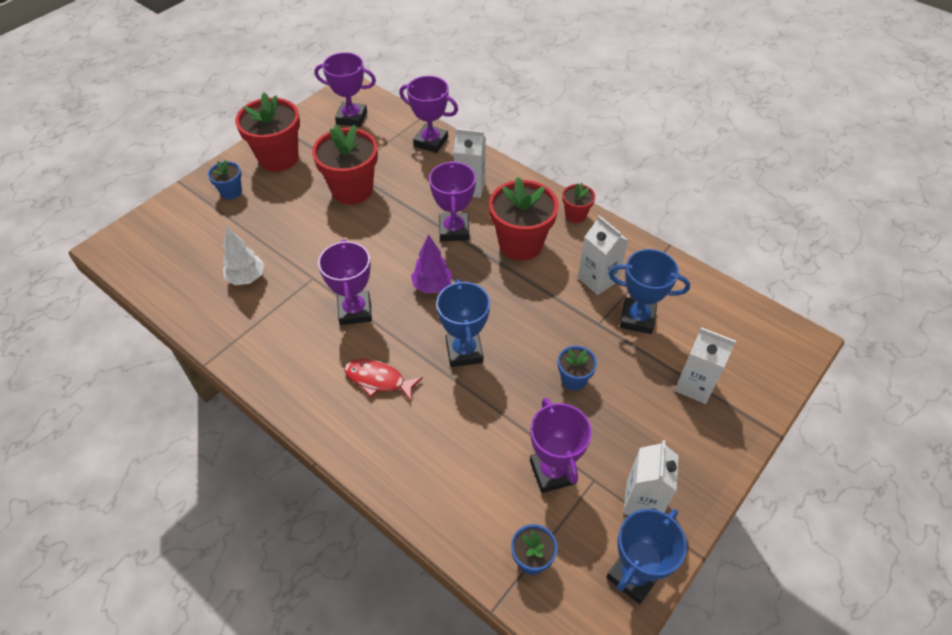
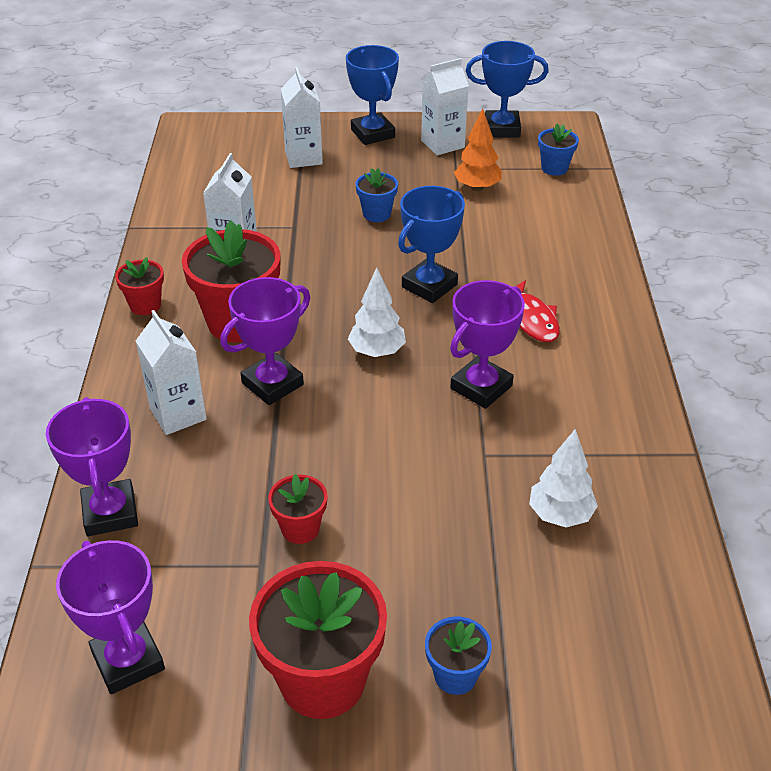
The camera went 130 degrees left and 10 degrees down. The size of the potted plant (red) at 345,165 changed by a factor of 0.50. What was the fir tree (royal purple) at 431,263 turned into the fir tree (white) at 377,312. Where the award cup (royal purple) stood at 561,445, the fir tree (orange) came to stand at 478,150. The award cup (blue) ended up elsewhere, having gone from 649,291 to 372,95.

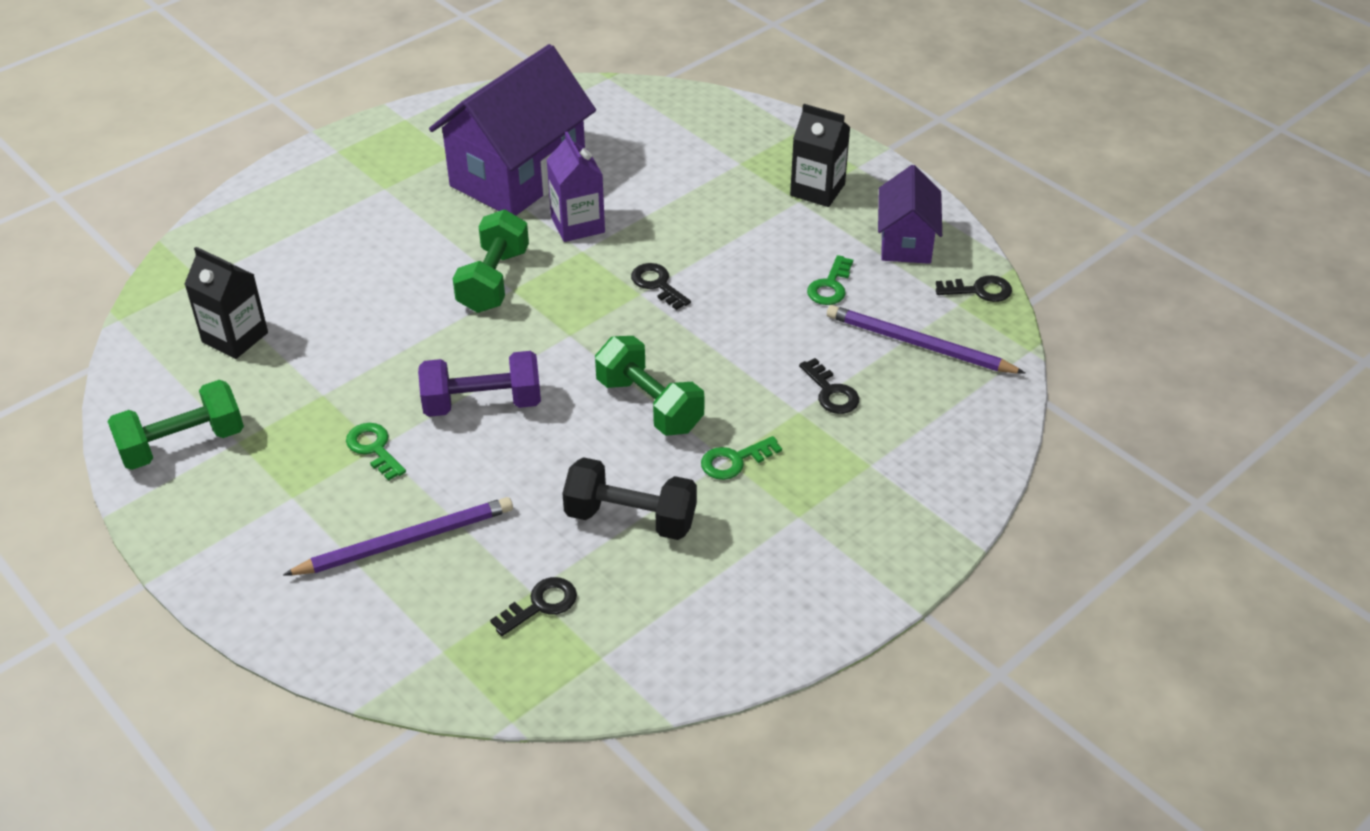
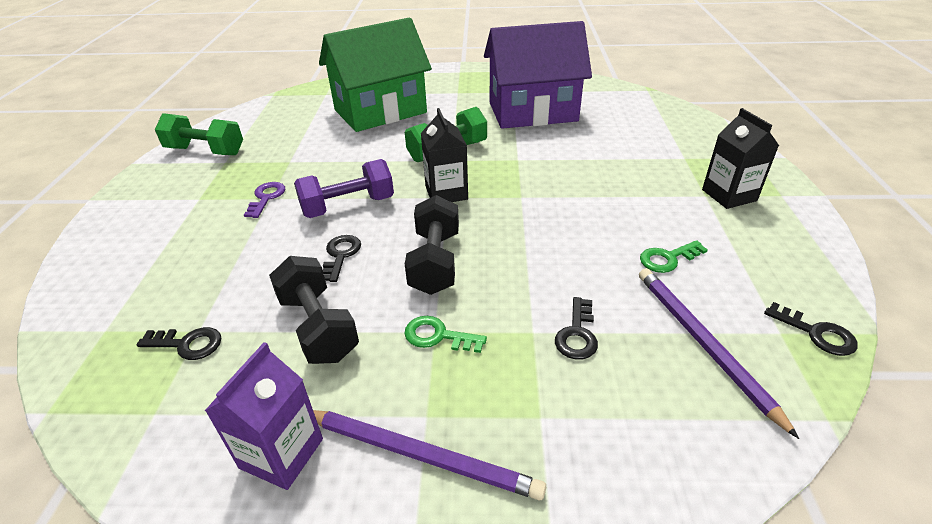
The camera went 45 degrees right and 5 degrees down. The juice carton (black) ended up elsewhere, having gone from 226,303 to 444,155. The lead pencil (royal purple) ended up elsewhere, having gone from 398,536 to 429,455. What was the latchkey (leaf-green) at 376,452 turned into the latchkey (royal purple) at 264,200. The hand weight (royal purple) at 479,384 ended up facing another way, 60 degrees counterclockwise from before. The juice carton (royal purple) ended up elsewhere, having gone from 575,187 to 264,416. What was the hand weight (leaf-green) at 650,386 turned into the hand weight (black) at 432,245. The latchkey (black) ended up elsewhere, having gone from 661,286 to 342,258. The second view lost the house (royal purple) at 910,214. The second view gained the house (leaf-green) at 375,75.

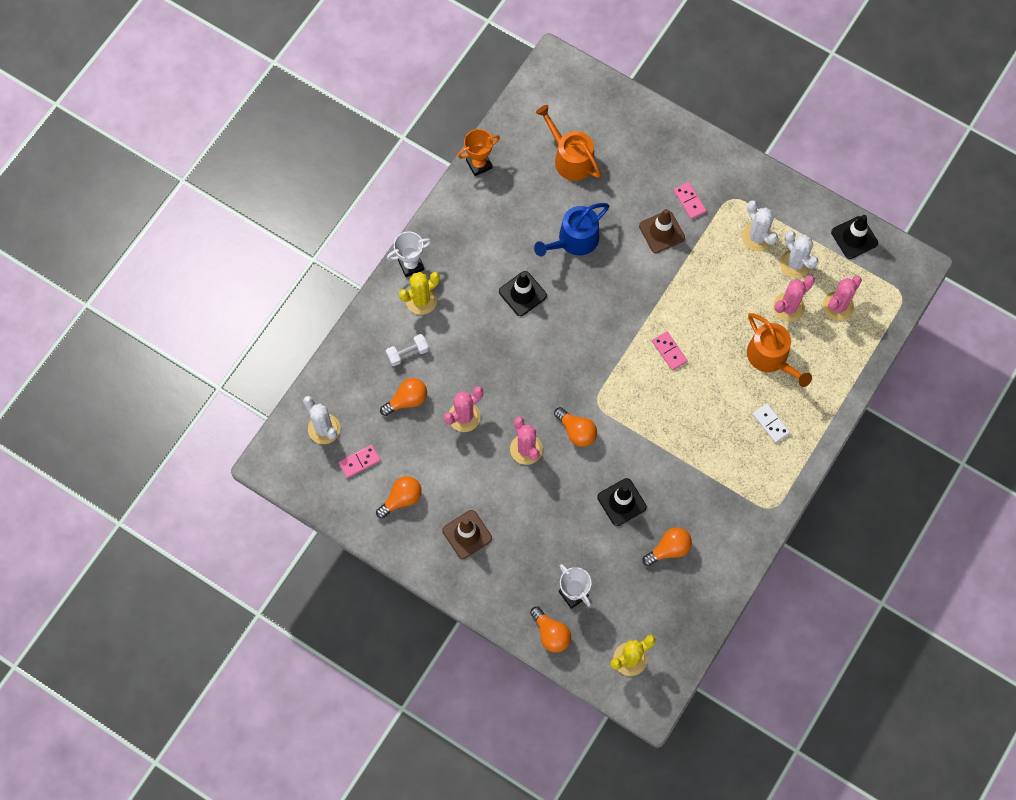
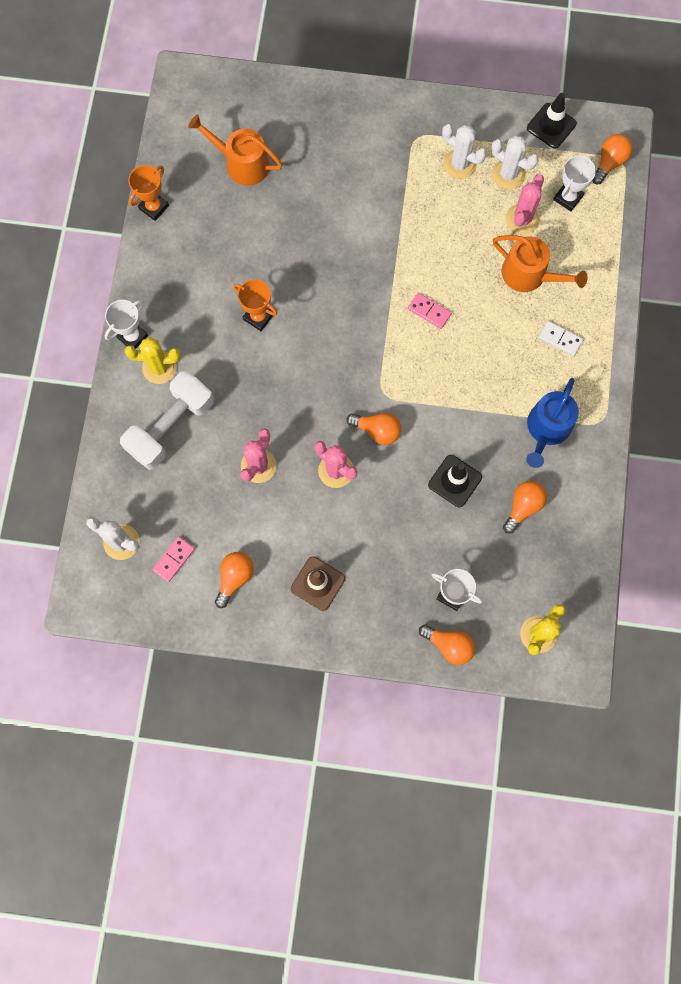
The camera went 25 degrees left and 5 degrees up. The bulb (orange) ended up elsewhere, having gone from 403,397 to 612,159. The size of the hand weight (white) at 407,350 changed by a factor of 2.15. The prickly plant (golden) at 419,293 ended up facing another way, 60 degrees clockwise from before. Where the road cone (black) stood at 523,293, the award cup (orange) came to stand at 255,305. The sprinkling can (blue) ended up elsewhere, having gone from 572,229 to 552,423. The second view lost the road cone (brown) at 662,231. The second view lost the domino (rose-pink) at 690,200. Where the prickly plant (rose-pink) stood at 842,298, the award cup (white) came to stand at 574,183.

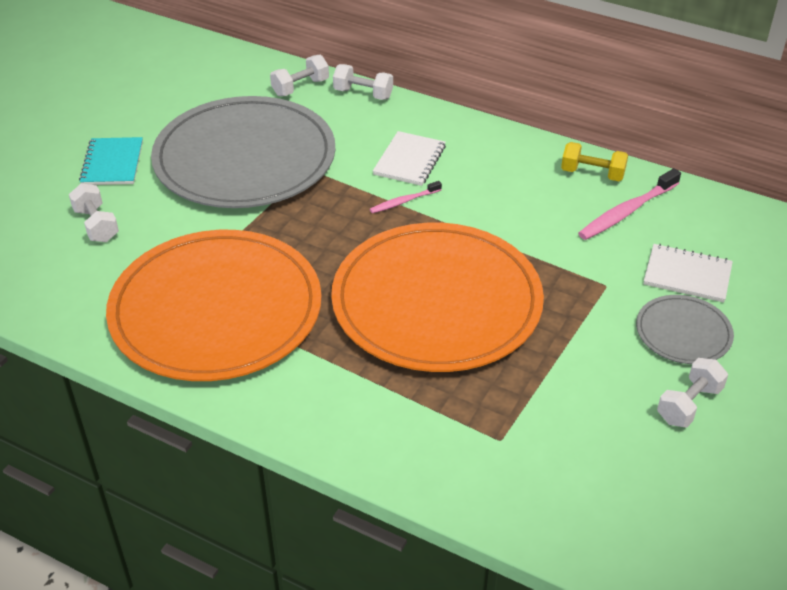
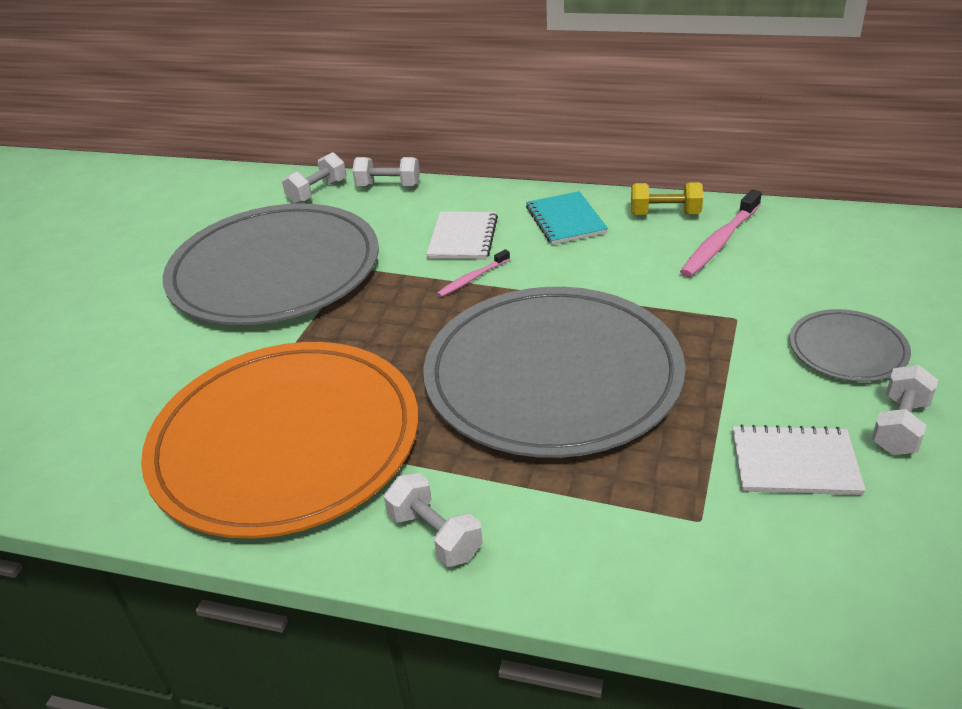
The camera went 10 degrees left and 5 degrees down. The hand weight (white) ended up elsewhere, having gone from 94,212 to 433,520. The exercise book (aqua) ended up elsewhere, having gone from 111,161 to 567,218. What was the flat dish (orange) at 437,297 turned into the flat dish (ash-grey) at 554,372. The exercise book (white) ended up elsewhere, having gone from 688,273 to 799,460.

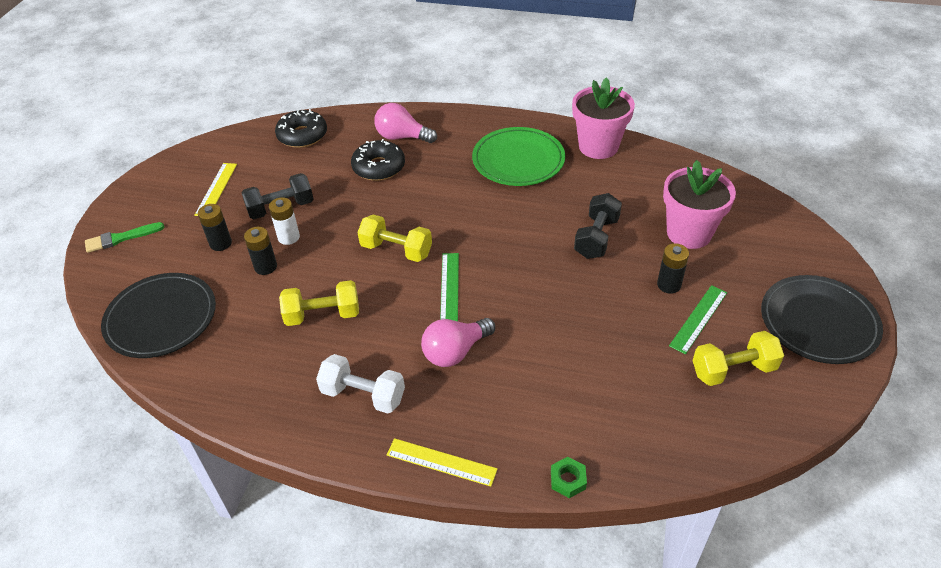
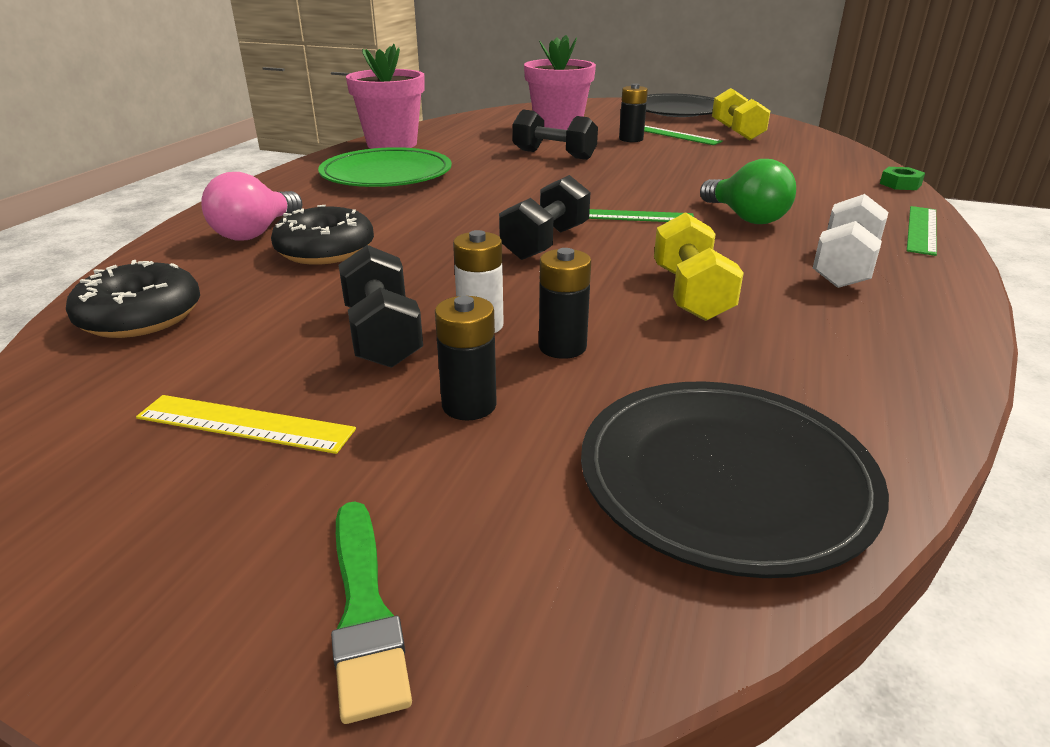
The camera went 85 degrees left and 15 degrees down. What was the hand weight (golden) at 394,238 turned into the hand weight (black) at 544,217. What was the measuring stick (golden) at 442,462 turned into the measuring stick (leaf-green) at 922,231. What was the bulb (rose-pink) at 458,342 turned into the bulb (leaf-green) at 748,191.

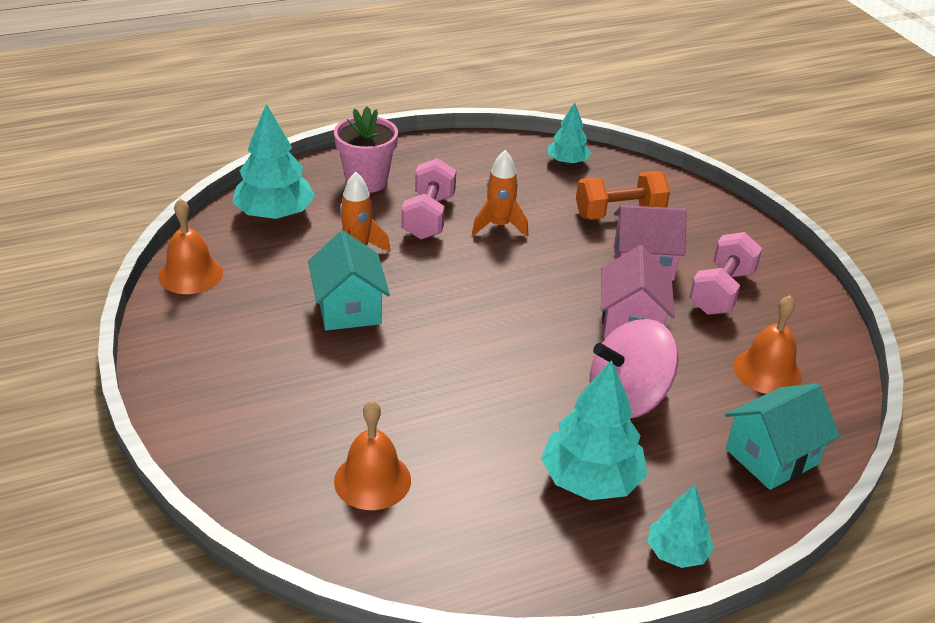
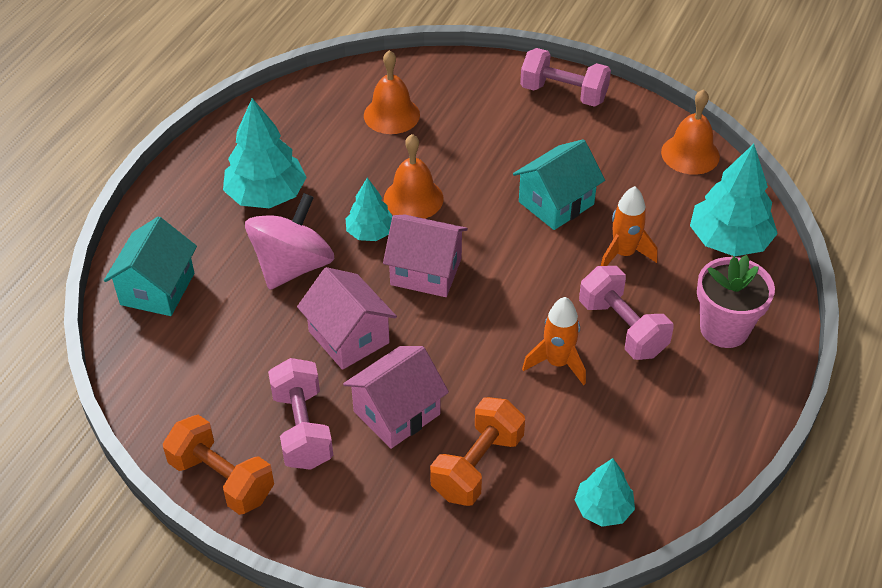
The camera went 140 degrees right and 10 degrees up. The house (aqua) at 349,281 ended up facing another way, 75 degrees counterclockwise from before. The fir tree (aqua) ended up elsewhere, having gone from 680,526 to 369,209. The school bell (orange) ended up elsewhere, having gone from 768,344 to 414,176. The second view gained the hand weight (orange) at 218,465. The second view gained the house (rose-pink) at 425,256. The second view gained the hand weight (rose-pink) at 565,77.

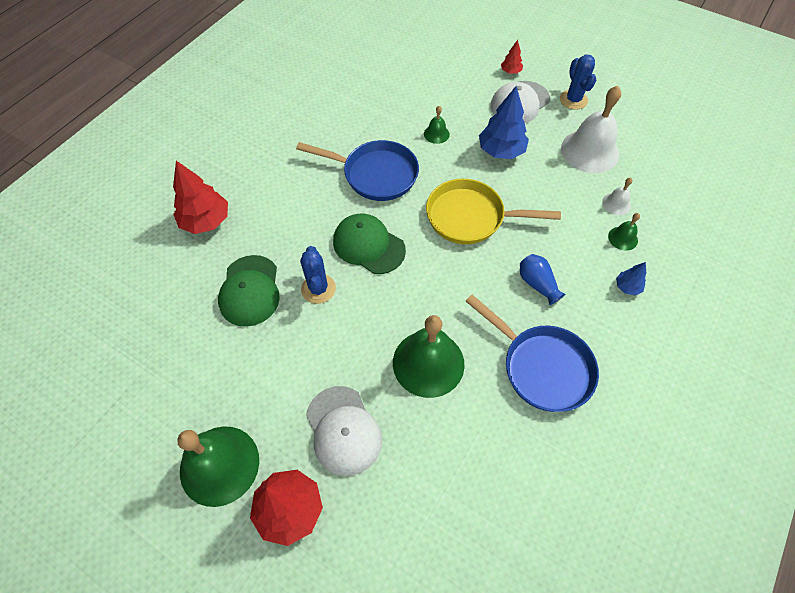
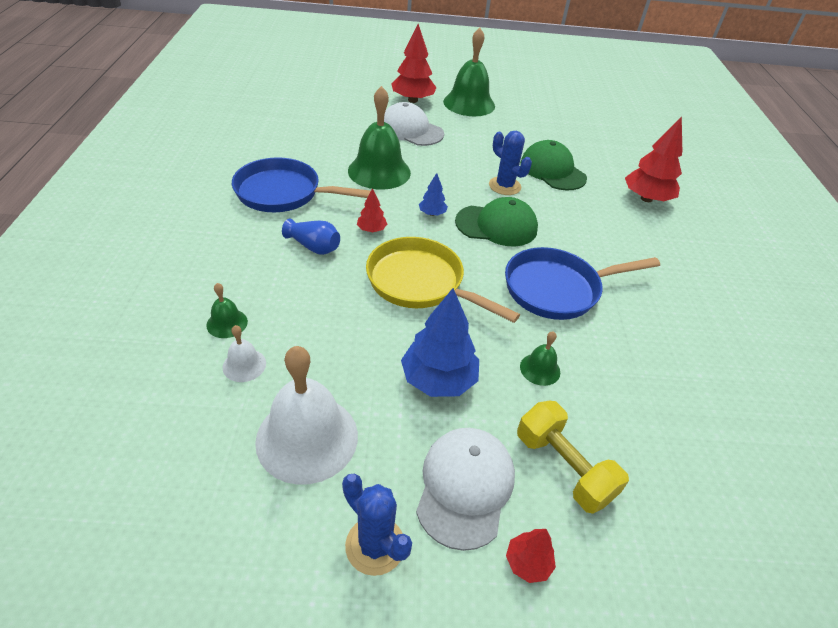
The camera went 145 degrees right and 15 degrees down. The skillet (golden) at 493,211 ended up facing another way, 120 degrees counterclockwise from before. The fir tree (blue) ended up elsewhere, having gone from 631,279 to 433,194. The second view gained the fir tree (red) at 372,210. The second view gained the hand weight (golden) at 573,457.

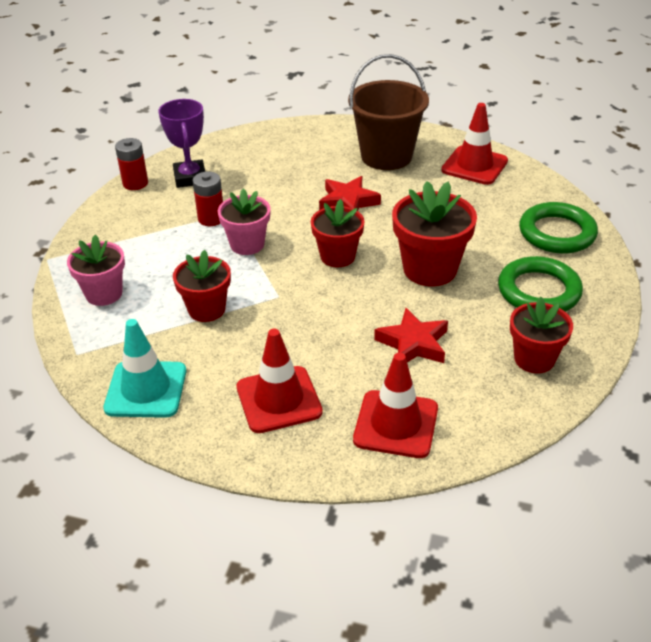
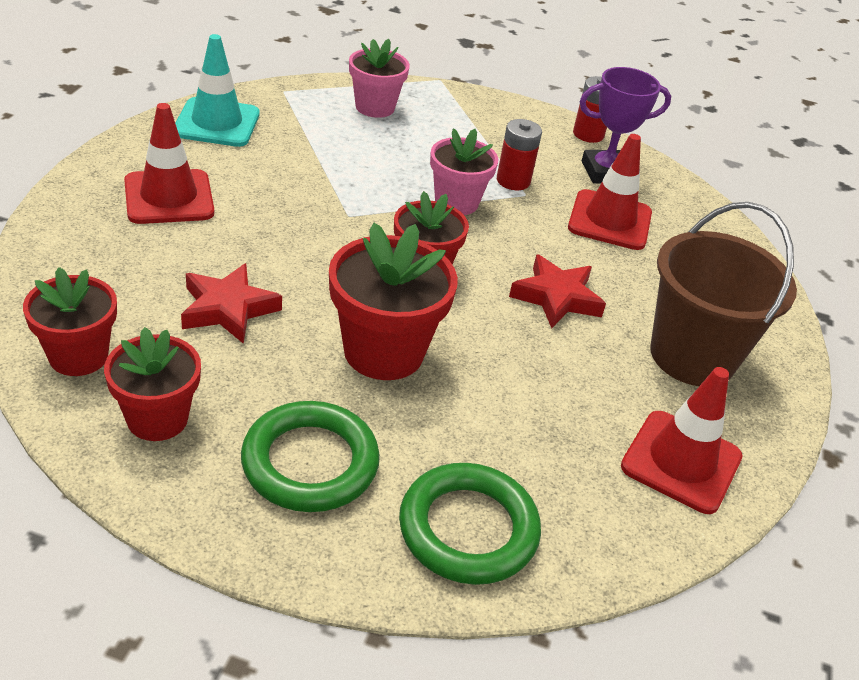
The camera went 85 degrees right and 0 degrees up. The potted plant (red) ended up elsewhere, having gone from 202,286 to 70,321. The road cone (red) ended up elsewhere, having gone from 395,405 to 610,192.

